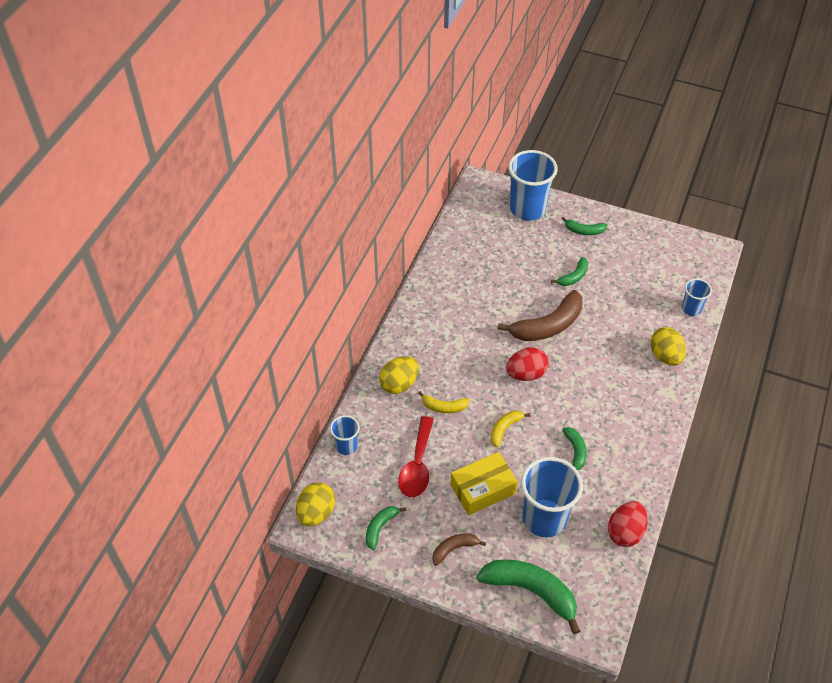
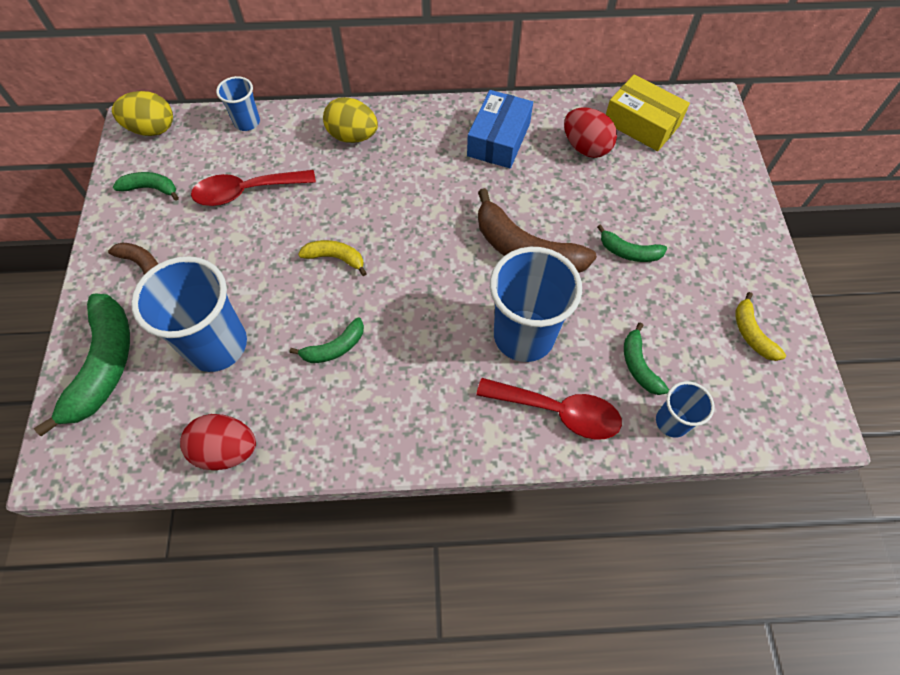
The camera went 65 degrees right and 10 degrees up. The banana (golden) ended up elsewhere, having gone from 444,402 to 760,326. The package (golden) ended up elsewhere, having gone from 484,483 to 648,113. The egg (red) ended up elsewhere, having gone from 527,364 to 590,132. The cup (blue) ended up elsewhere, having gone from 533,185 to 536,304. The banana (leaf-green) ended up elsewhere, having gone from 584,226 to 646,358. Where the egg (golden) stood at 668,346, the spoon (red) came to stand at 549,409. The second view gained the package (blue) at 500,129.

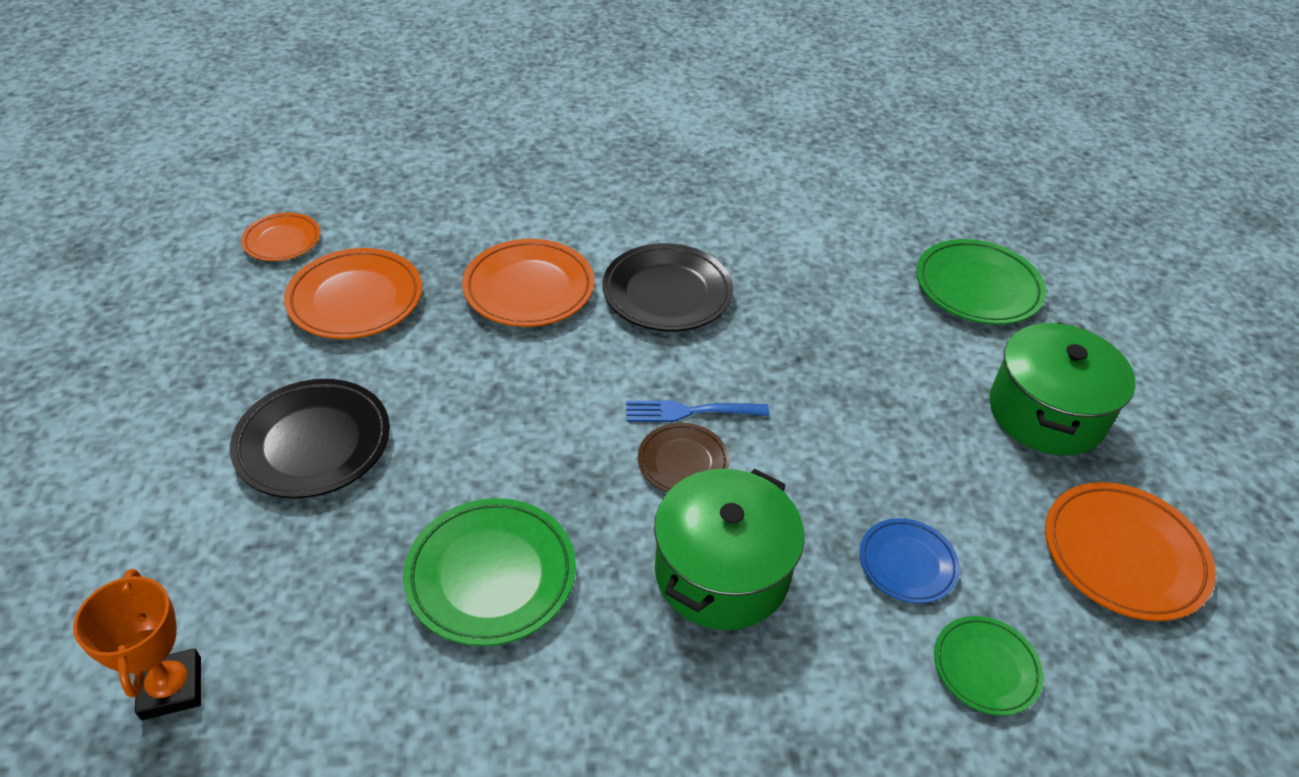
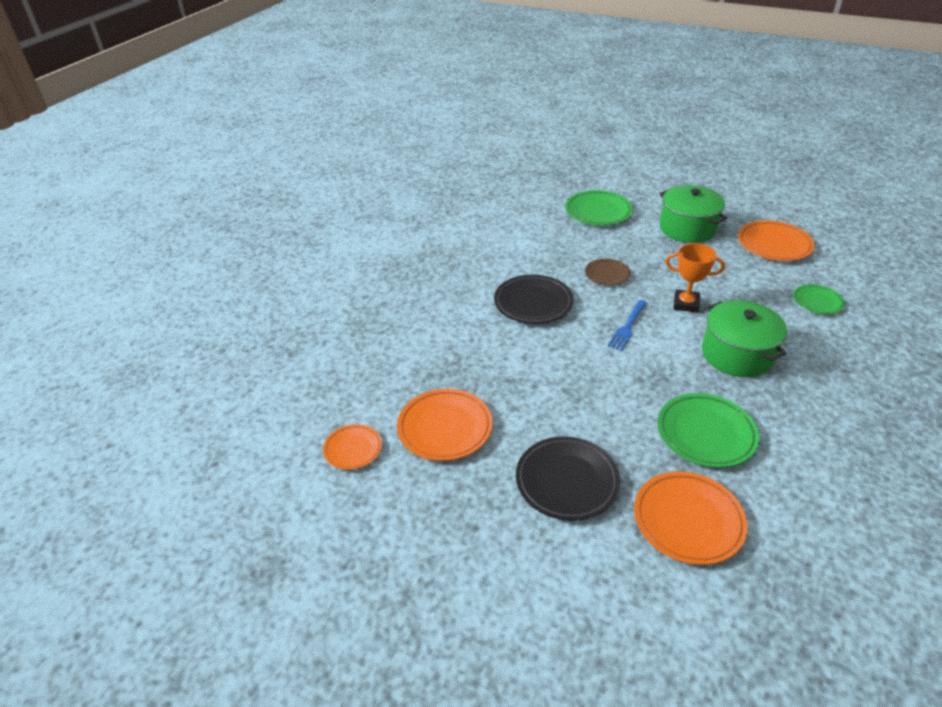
The camera went 55 degrees left and 5 degrees down. The award cup (orange) ended up elsewhere, having gone from 137,644 to 695,278. The flat dish (orange) ended up elsewhere, having gone from 528,283 to 691,518. The flat dish (brown) ended up elsewhere, having gone from 684,457 to 608,272. The second view lost the flat dish (blue) at 909,560.

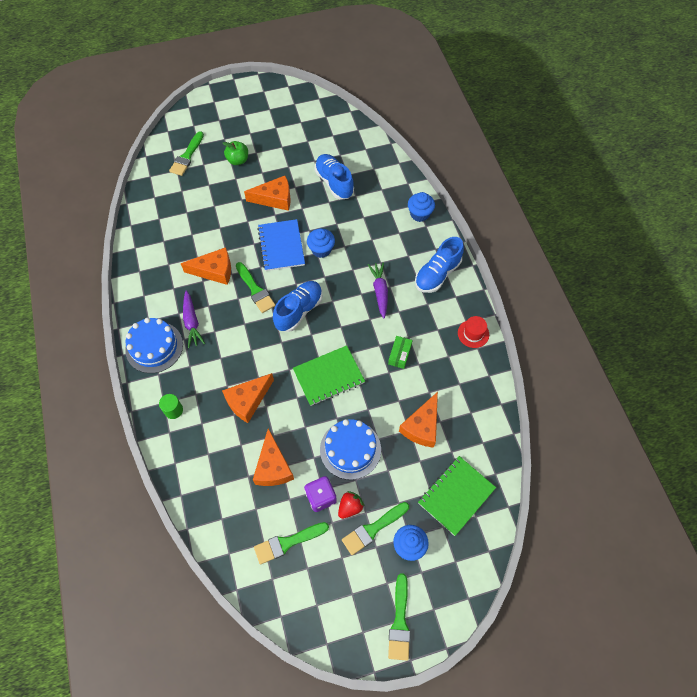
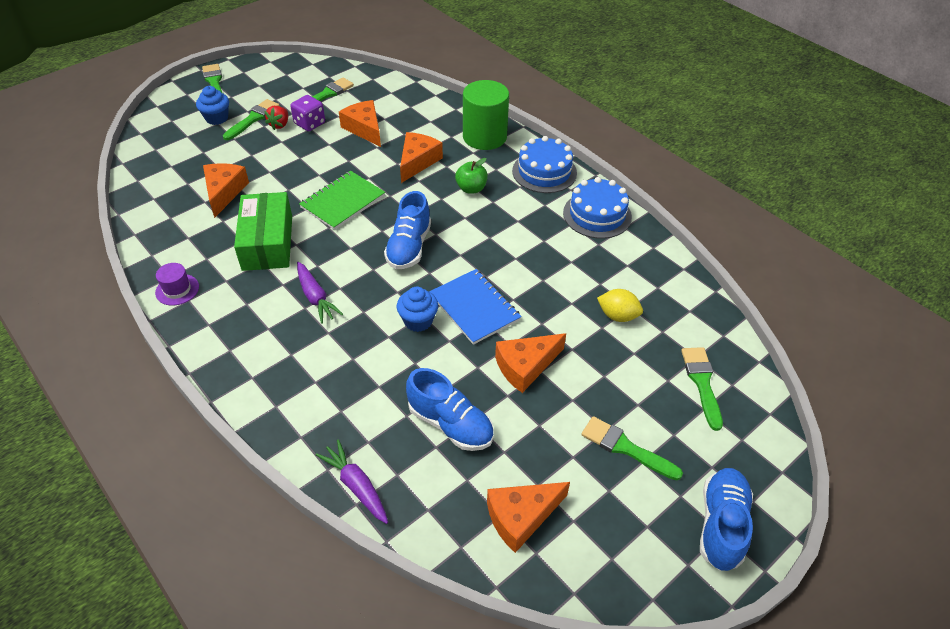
The camera went 155 degrees right and 15 degrees down. The size of the solid cylinder (leaf-green) at 171,406 changed by a factor of 2.28. The cheese (orange) ended up elsewhere, having gone from 205,266 to 528,517. The toy carrot (royal purple) ended up elsewhere, having gone from 194,319 to 352,481. The apple fruit (leaf-green) ended up elsewhere, having gone from 235,153 to 471,176. The paint brush (leaf-green) ended up elsewhere, having gone from 256,287 to 632,448. The cake (blue) ended up elsewhere, having gone from 350,449 to 597,208. The size of the package (leaf-green) at 400,352 changed by a factor of 2.20. The second view lost the cupcake (blue) at 421,207. The lace-up shoe (blue) ended up elsewhere, having gone from 439,265 to 726,519. The second view lost the exercise book (leaf-green) at 457,496. What was the hat (red) at 473,332 turned into the hat (royal purple) at 177,284. The second view gained the lemon (golden) at 620,305.

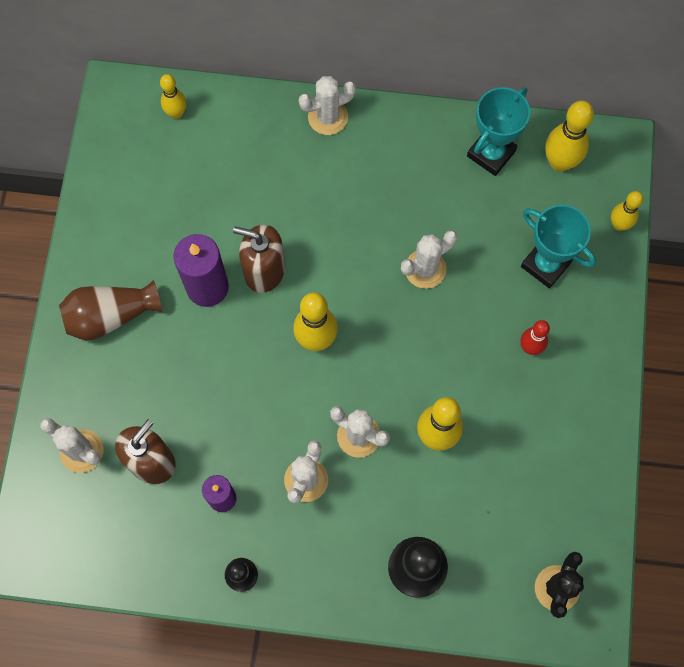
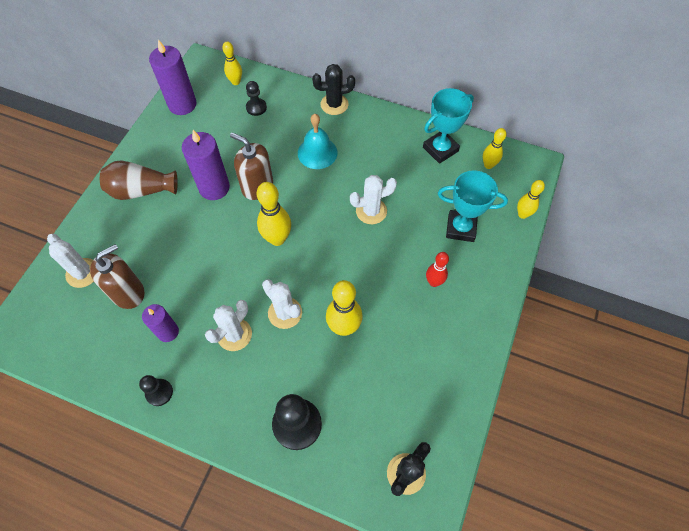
The camera went 15 degrees right and 10 degrees down. What was the prickly plant (white) at 327,105 turned into the prickly plant (black) at 333,89. The award cup (aqua) at 558,246 ended up facing another way, 45 degrees counterclockwise from before. The size of the skittle (golden) at 569,136 changed by a factor of 0.62. The second view gained the pillar candle (royal purple) at 173,77. The second view gained the chess pawn (black) at 256,98. The second view gained the school bell (aqua) at 318,141.

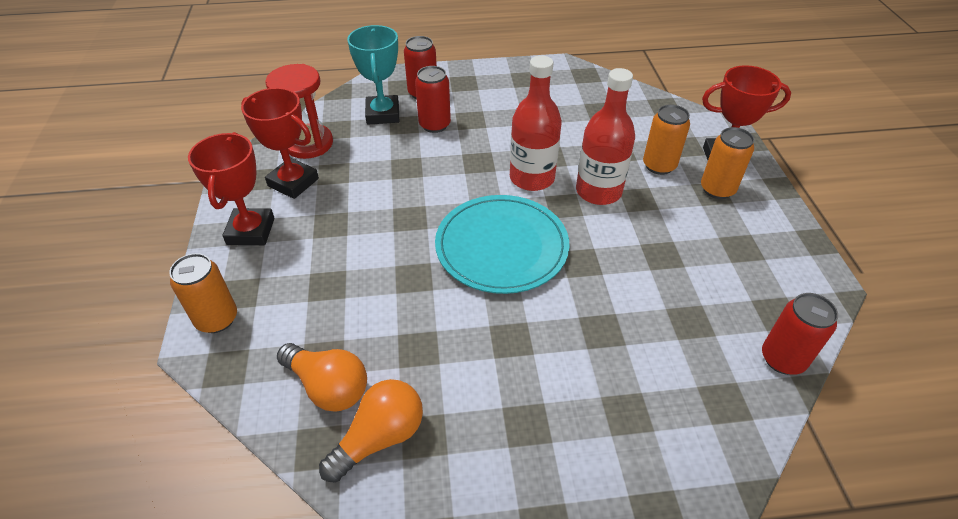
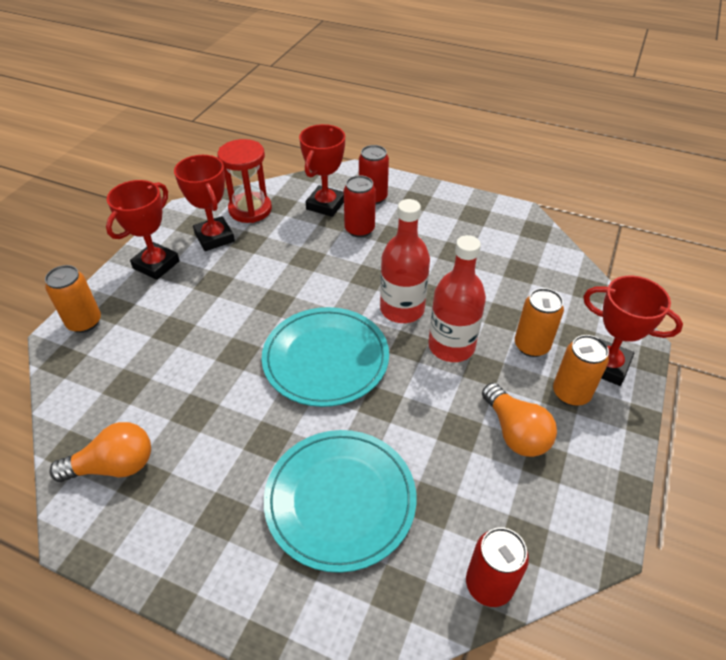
The camera went 30 degrees right and 0 degrees up. The bulb (orange) ended up elsewhere, having gone from 322,377 to 519,420. What was the award cup (aqua) at 373,75 turned into the award cup (red) at 322,170. The second view gained the flat dish (aqua) at 340,501.

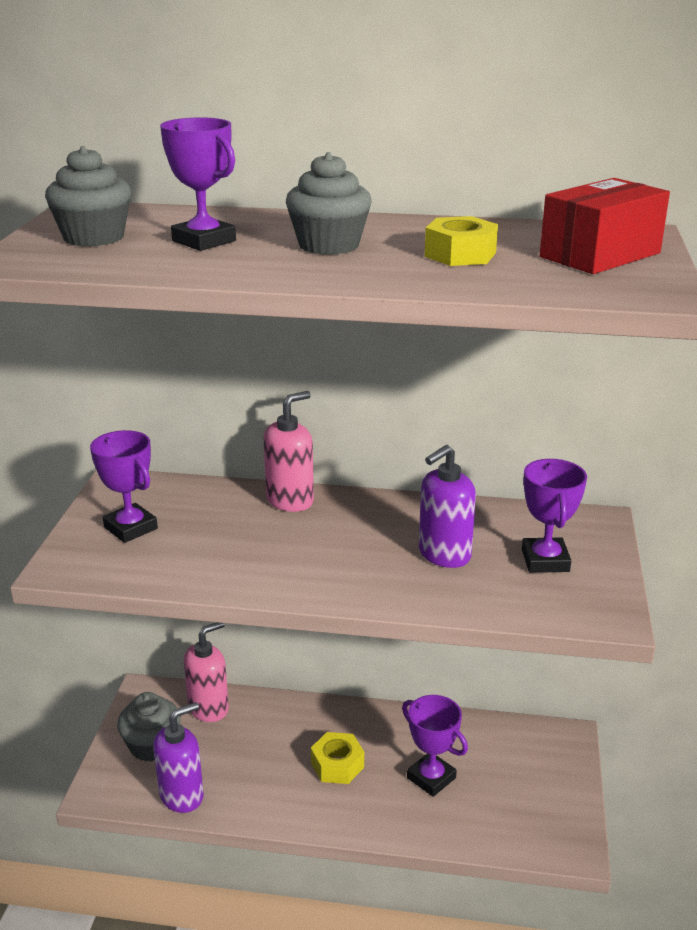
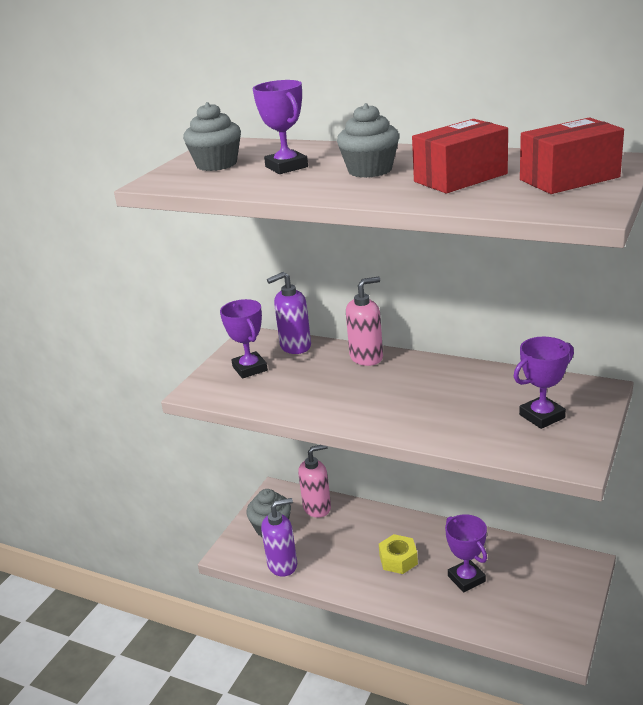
The camera went 20 degrees right and 0 degrees up. The pump bottle (royal purple) ended up elsewhere, having gone from 447,506 to 289,313. Where the hex nut (golden) stood at 461,241, the package (red) came to stand at 460,156. The award cup (royal purple) at 554,516 ended up facing another way, 45 degrees clockwise from before.

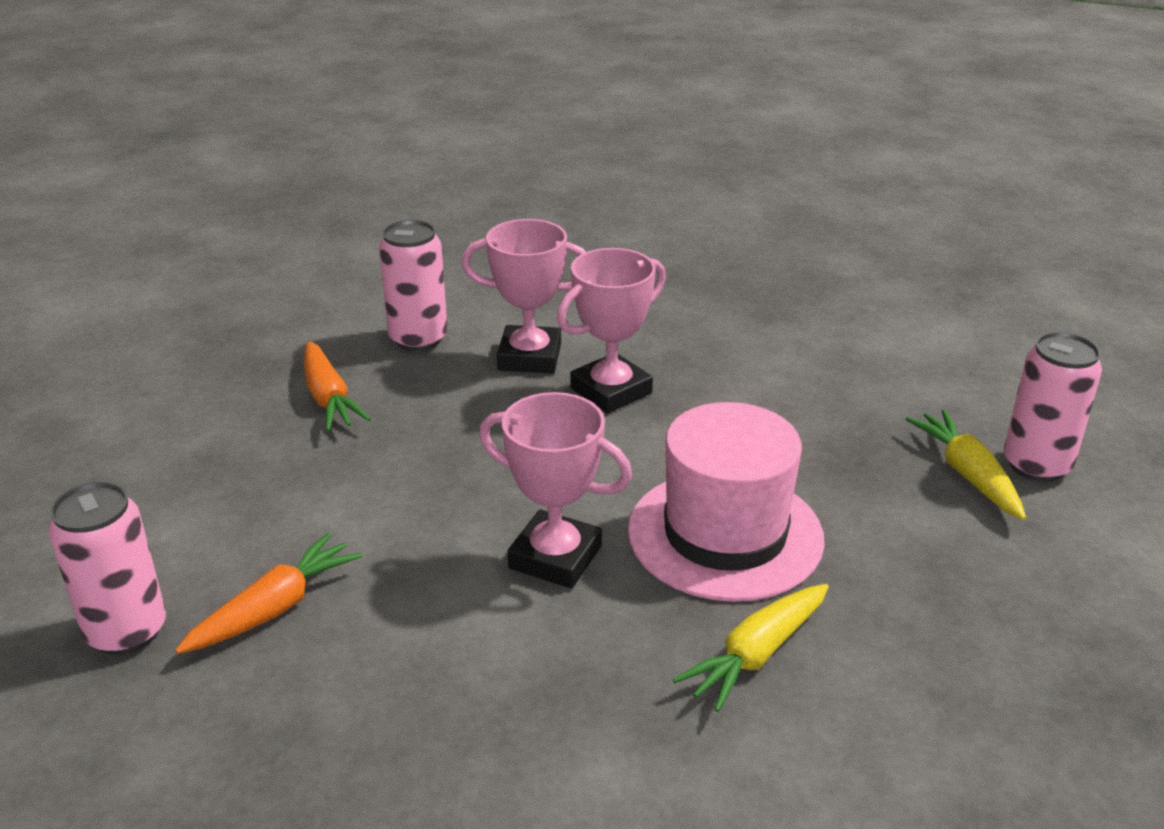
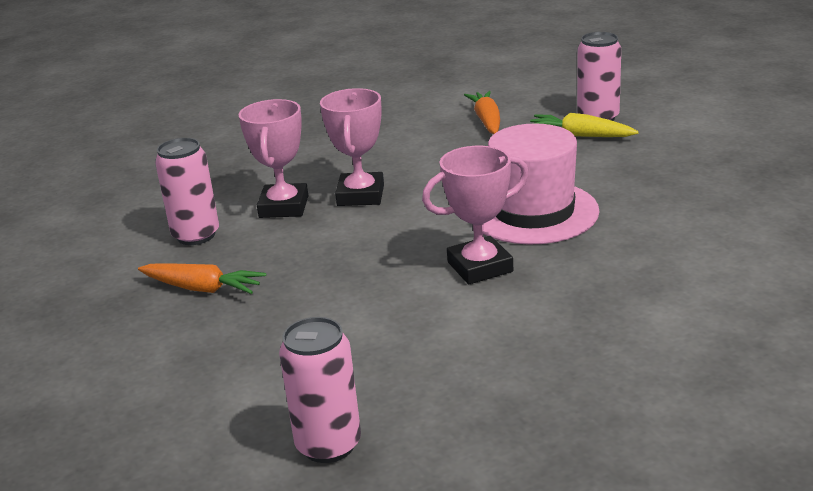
The camera went 45 degrees left and 5 degrees down. The toy carrot (orange) ended up elsewhere, having gone from 268,593 to 482,112. The award cup (rose-pink) at 523,296 ended up facing another way, 45 degrees counterclockwise from before. The second view lost the toy carrot (golden) at 750,648.

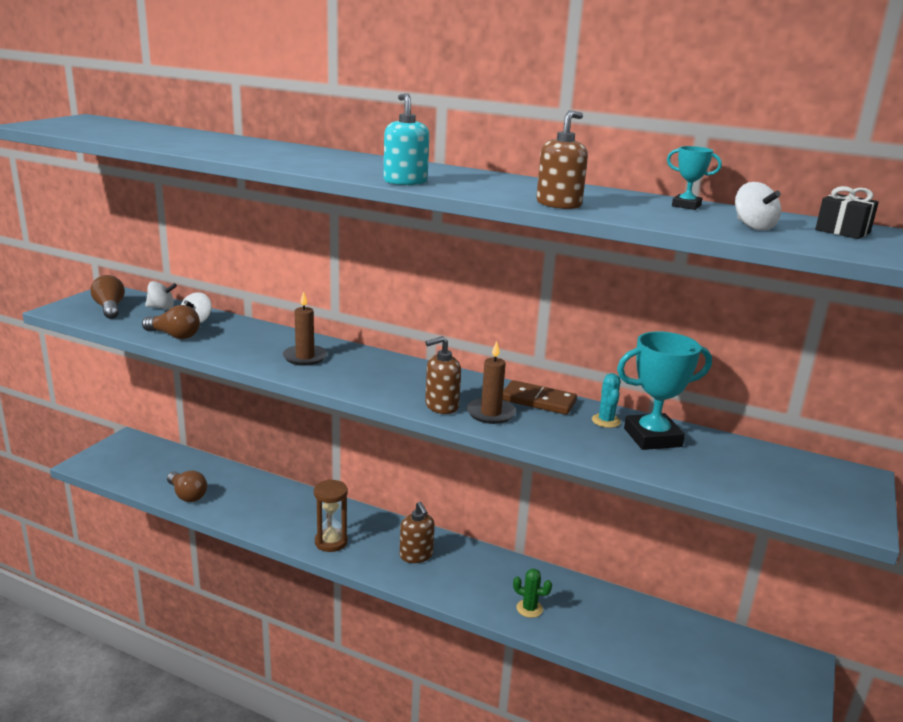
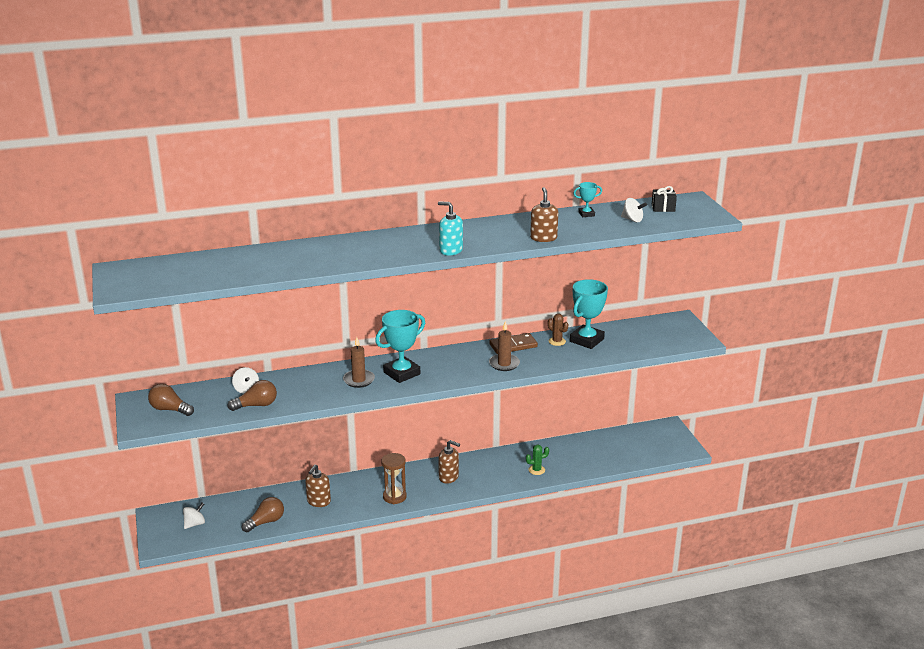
The camera went 40 degrees left and 5 degrees up. The spinning top (white) ended up elsewhere, having gone from 161,295 to 194,516. The bulb (brown) at 187,486 ended up facing another way, 45 degrees counterclockwise from before. The pump bottle (brown) ended up elsewhere, having gone from 443,375 to 318,485. What was the prickly plant (aqua) at 606,400 turned into the prickly plant (brown) at 558,330. The second view gained the award cup (aqua) at 400,346.

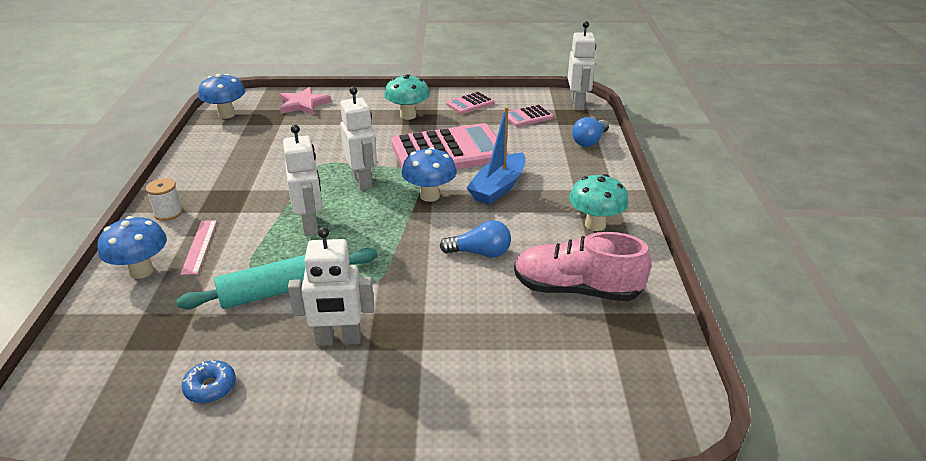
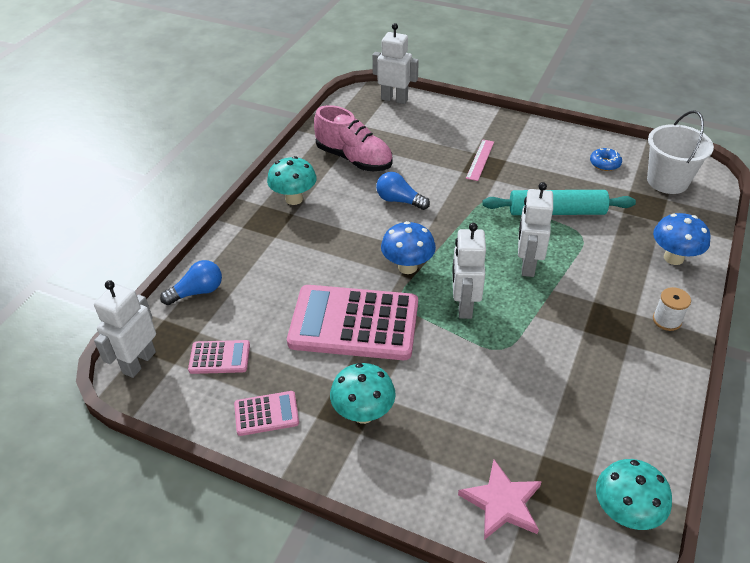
The camera went 155 degrees left and 10 degrees up. The measuring stick (rose-pink) ended up elsewhere, having gone from 198,247 to 480,160. What was the mushroom (blue) at 222,96 turned into the mushroom (aqua) at 634,494. The toy robot (white) ended up elsewhere, having gone from 331,286 to 396,63. The second view lost the toy boat (blue) at 496,156. The second view gained the bucket (white) at 680,152.

